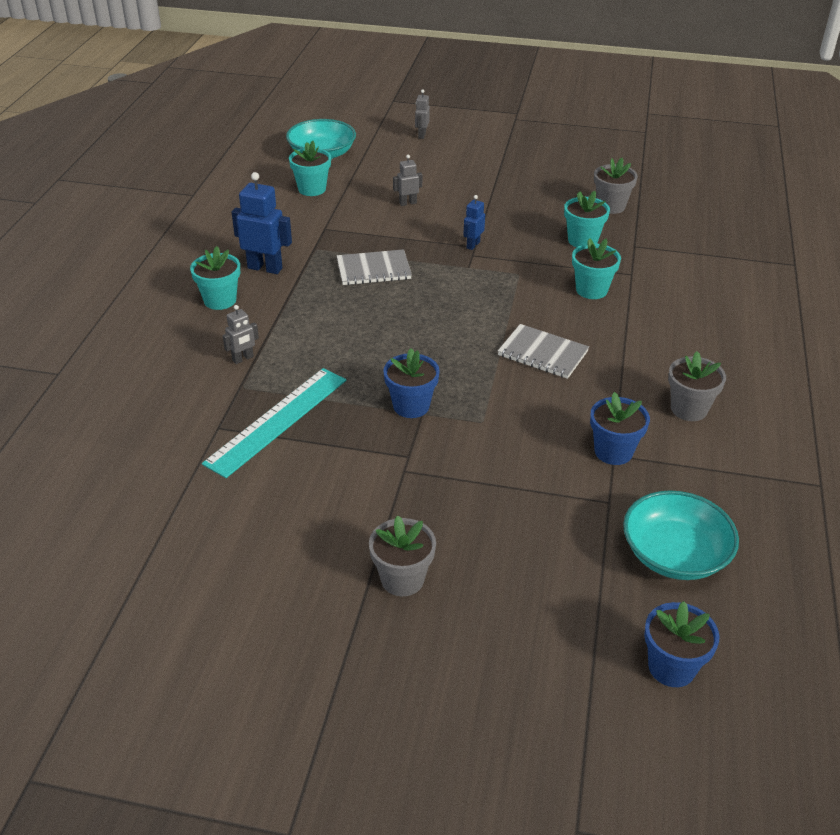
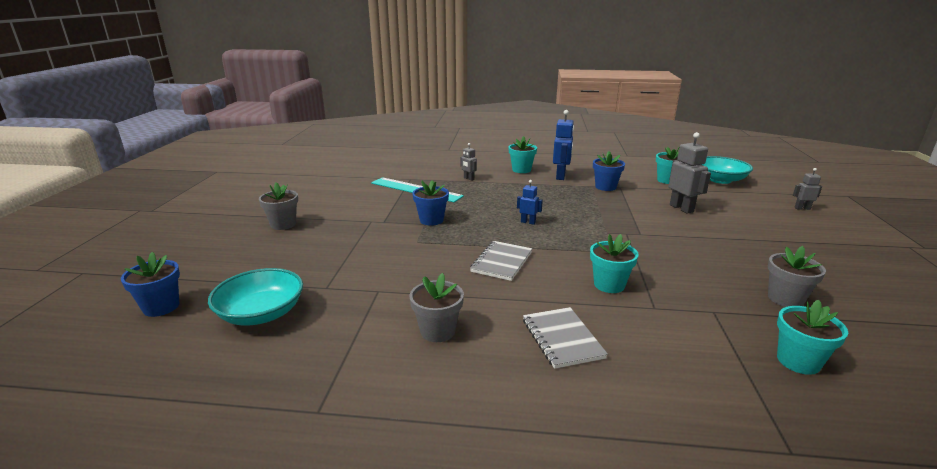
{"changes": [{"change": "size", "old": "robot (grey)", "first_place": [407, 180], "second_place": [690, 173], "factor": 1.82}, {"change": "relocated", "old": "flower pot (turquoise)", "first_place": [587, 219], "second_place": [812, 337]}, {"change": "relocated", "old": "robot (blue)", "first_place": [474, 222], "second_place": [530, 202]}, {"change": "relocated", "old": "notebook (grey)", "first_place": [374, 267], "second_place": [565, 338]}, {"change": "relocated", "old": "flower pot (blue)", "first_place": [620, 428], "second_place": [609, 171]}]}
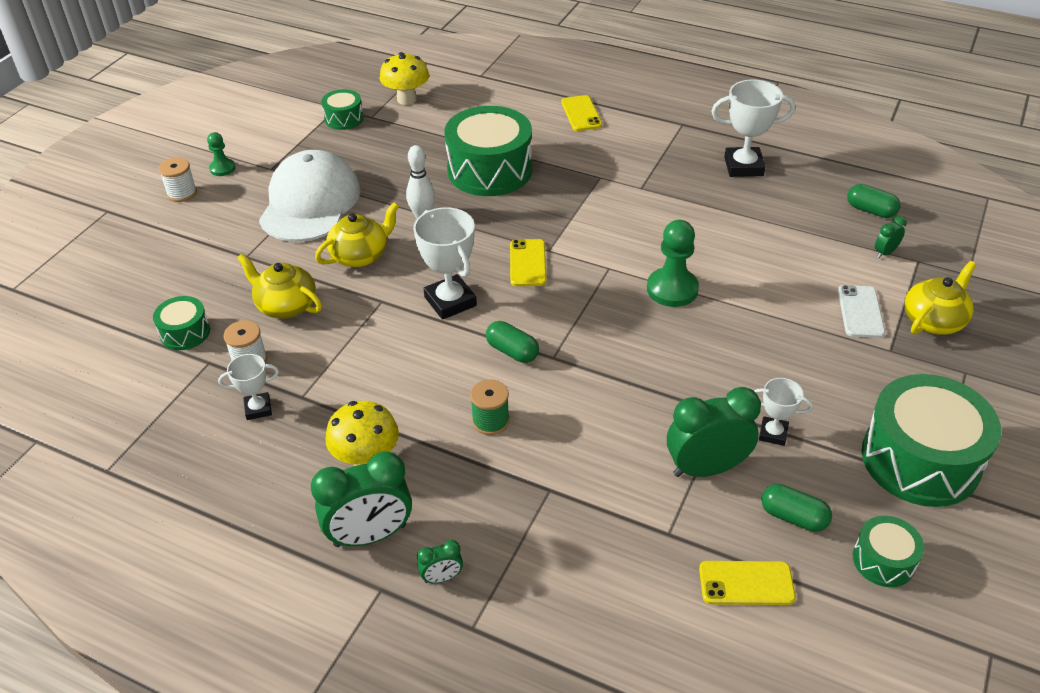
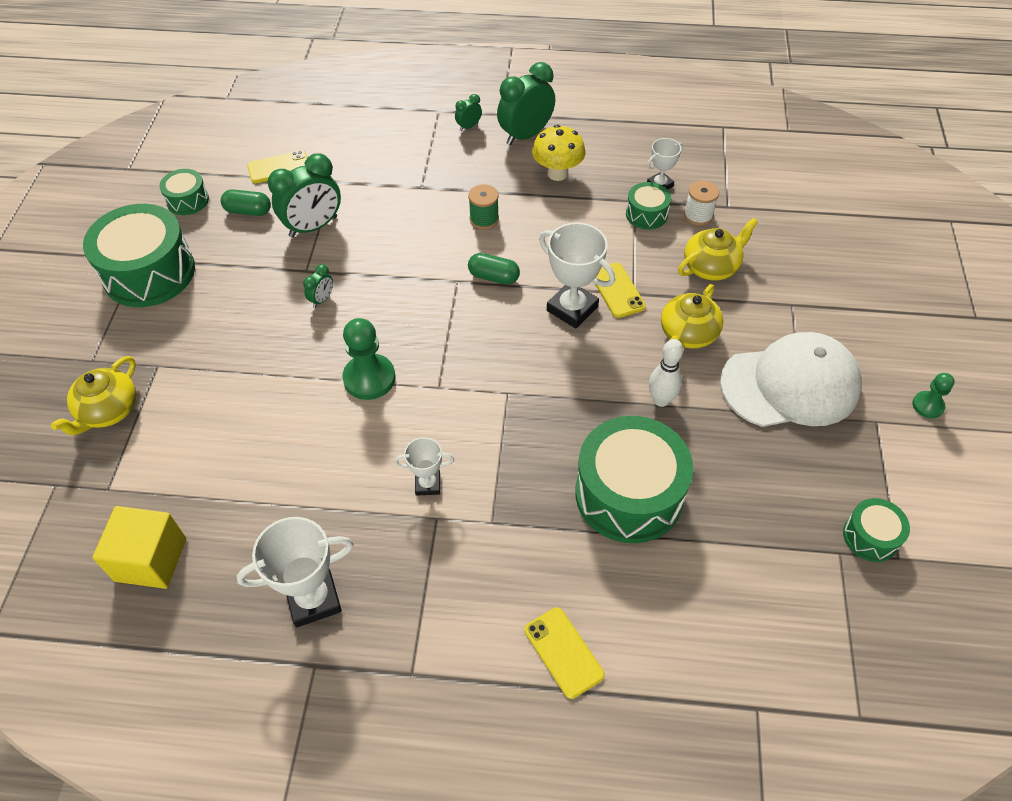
{"changes": [{"change": "missing", "old": "mushroom (yellow)", "first_place": [404, 78]}, {"change": "spun", "old": "cap (white)", "first_place": [310, 196], "second_place": [791, 379], "degrees": -90}, {"change": "missing", "old": "spool (white)", "first_place": [178, 180]}, {"change": "exchanged", "old": "capsule (green)", "new": "cube (yellow)", "first_place": [874, 201], "second_place": [139, 547]}, {"change": "relocated", "old": "clock (green)", "first_place": [891, 237], "second_place": [318, 286]}, {"change": "relocated", "old": "phone (yellow)", "first_place": [528, 262], "second_place": [620, 290]}, {"change": "spun", "old": "teapot (yellow)", "first_place": [279, 286], "second_place": [718, 249], "degrees": -45}, {"change": "missing", "old": "phone (white)", "first_place": [861, 311]}, {"change": "relocated", "old": "drum (green)", "first_place": [181, 323], "second_place": [648, 205]}, {"change": "relocated", "old": "trophy (white)", "first_place": [783, 412], "second_place": [424, 466]}]}
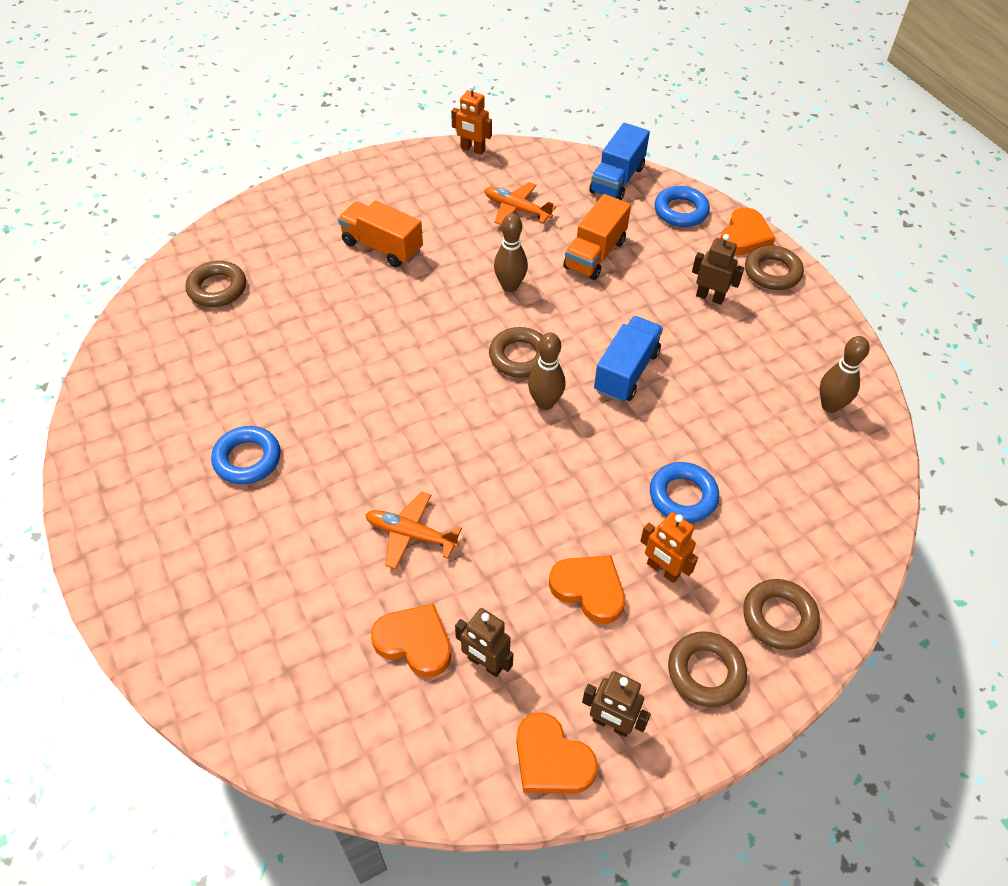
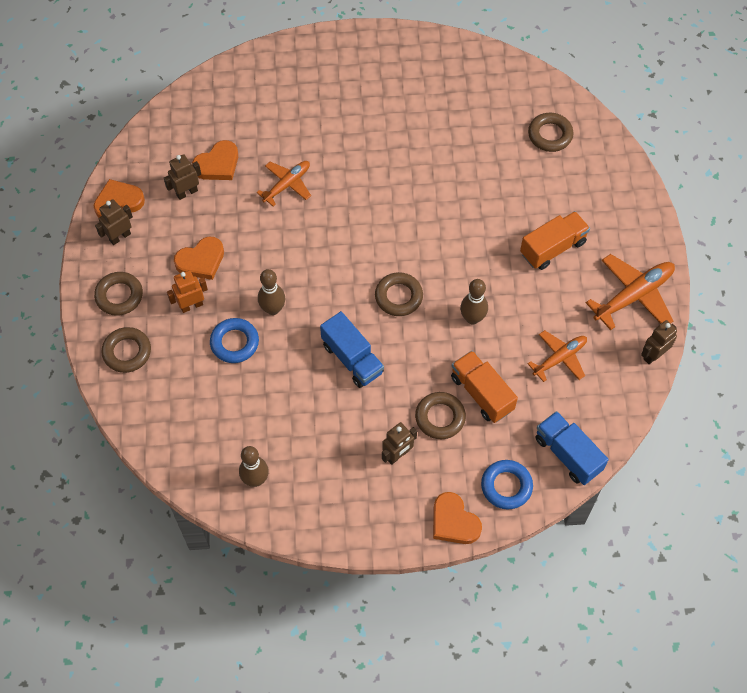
{"changes": [{"change": "colour", "old": "robot (orange)", "new": "robot (brown)", "first_place": [471, 120], "second_place": [659, 342]}, {"change": "relocated", "old": "ring (brown)", "first_place": [774, 267], "second_place": [440, 415]}, {"change": "relocated", "old": "bowling pin (brown)", "first_place": [547, 371], "second_place": [271, 292]}, {"change": "missing", "old": "ring (blue)", "first_place": [246, 455]}, {"change": "appeared", "new": "plane (orange)", "second_place": [630, 292]}]}
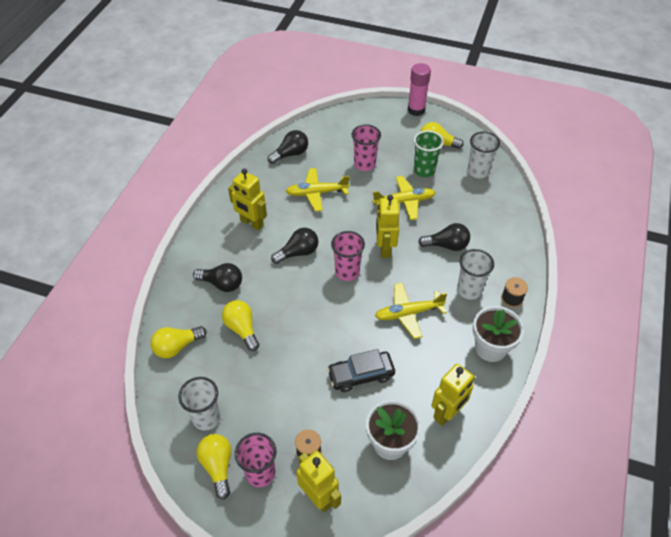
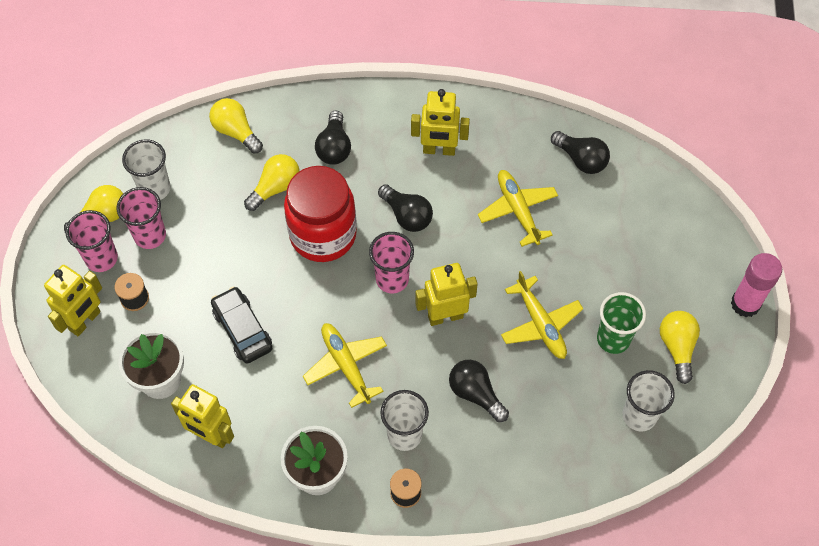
{"changes": [{"change": "relocated", "old": "cup (pink)", "first_place": [366, 147], "second_place": [141, 218]}, {"change": "spun", "old": "robot (yellow)", "first_place": [247, 200], "second_place": [440, 122], "degrees": -105}, {"change": "spun", "old": "light bulb (black)", "first_place": [444, 237], "second_place": [479, 391], "degrees": 150}, {"change": "appeared", "new": "jar (red)", "second_place": [320, 214]}]}
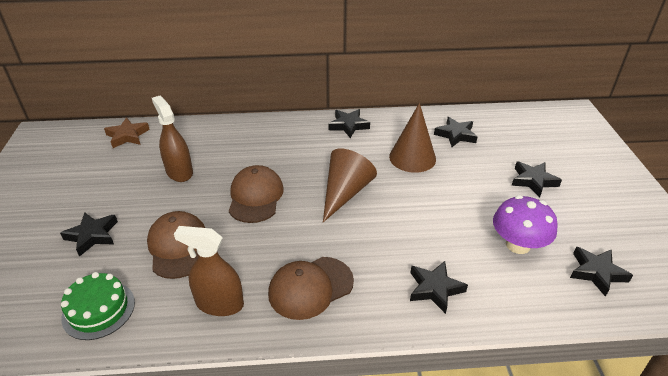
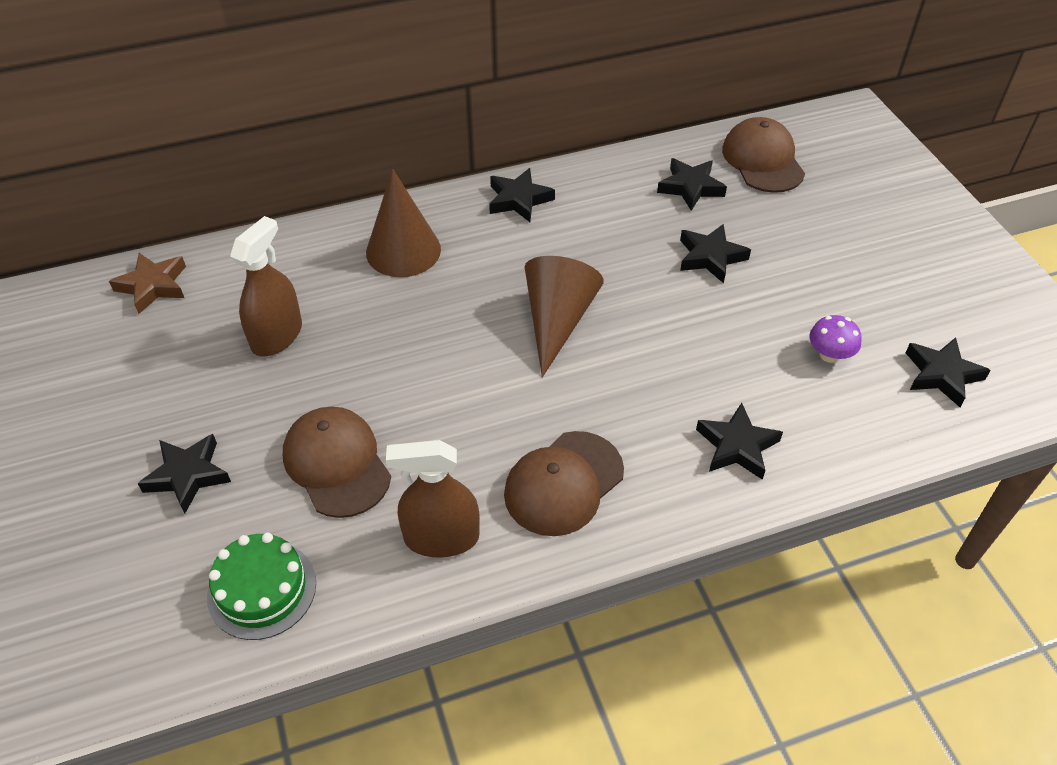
{"changes": [{"change": "spun", "old": "spray bottle (brown)", "first_place": [172, 139], "second_place": [266, 286], "degrees": 75}, {"change": "relocated", "old": "cone (brown)", "first_place": [412, 138], "second_place": [403, 223]}, {"change": "relocated", "old": "star (black)", "first_place": [537, 179], "second_place": [715, 253]}, {"change": "relocated", "old": "cap (brown)", "first_place": [256, 194], "second_place": [763, 155]}, {"change": "size", "old": "mushroom (purple)", "first_place": [525, 224], "second_place": [835, 339], "factor": 0.57}]}
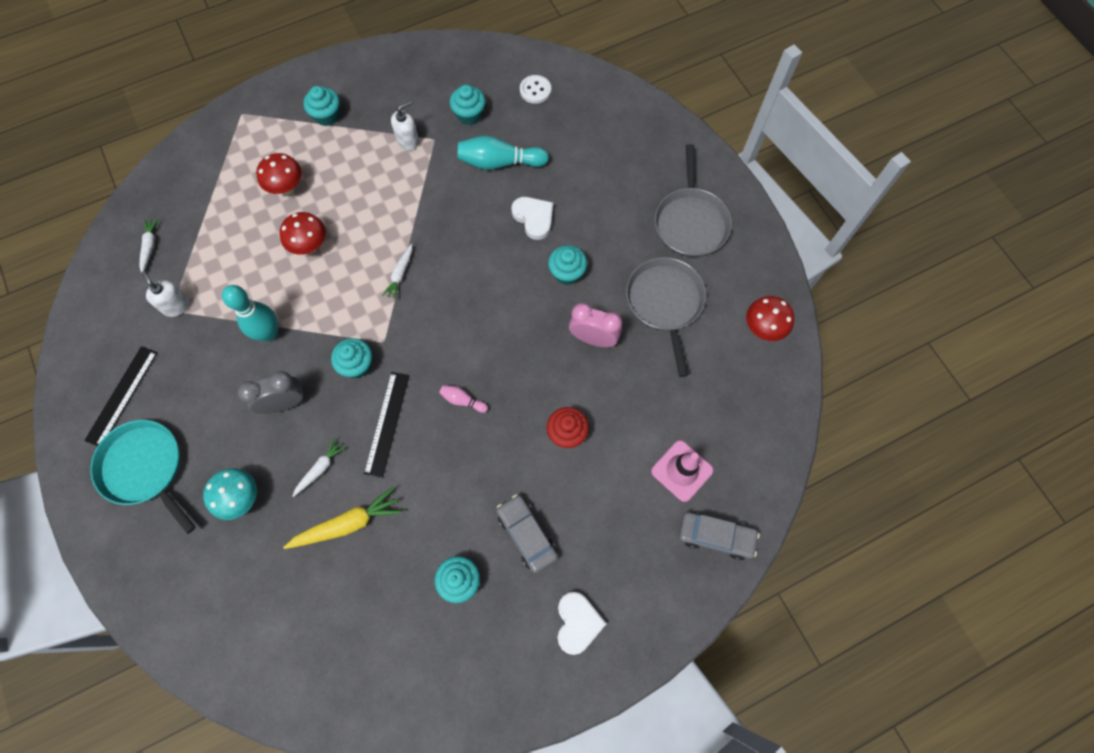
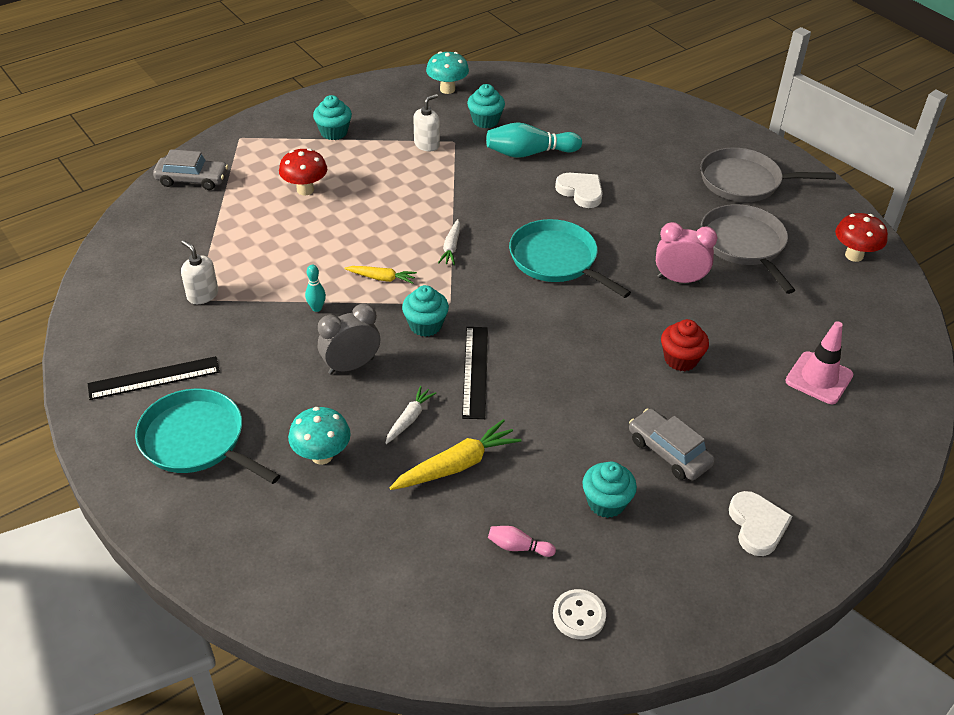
{"changes": [{"change": "relocated", "old": "button (white)", "first_place": [535, 89], "second_place": [579, 614]}, {"change": "spun", "old": "pan (grey)", "first_place": [693, 200], "second_place": [768, 175], "degrees": 105}, {"change": "missing", "old": "mushroom (red)", "first_place": [302, 233]}, {"change": "missing", "old": "carrot (white)", "first_place": [149, 246]}, {"change": "missing", "old": "cupcake (turquoise)", "first_place": [567, 265]}, {"change": "size", "old": "bowling pin (turquoise)", "first_place": [250, 313], "second_place": [315, 288], "factor": 0.5}, {"change": "spun", "old": "ruler (black)", "first_place": [121, 396], "second_place": [154, 378], "degrees": 60}, {"change": "relocated", "old": "bowling pin (pink)", "first_place": [463, 399], "second_place": [522, 541]}, {"change": "relocated", "old": "car (grey)", "first_place": [719, 536], "second_place": [190, 169]}, {"change": "appeared", "new": "mushroom (turquoise)", "second_place": [447, 72]}, {"change": "appeared", "new": "pan (turquoise)", "second_place": [570, 258]}, {"change": "appeared", "new": "carrot (yellow)", "second_place": [380, 275]}]}
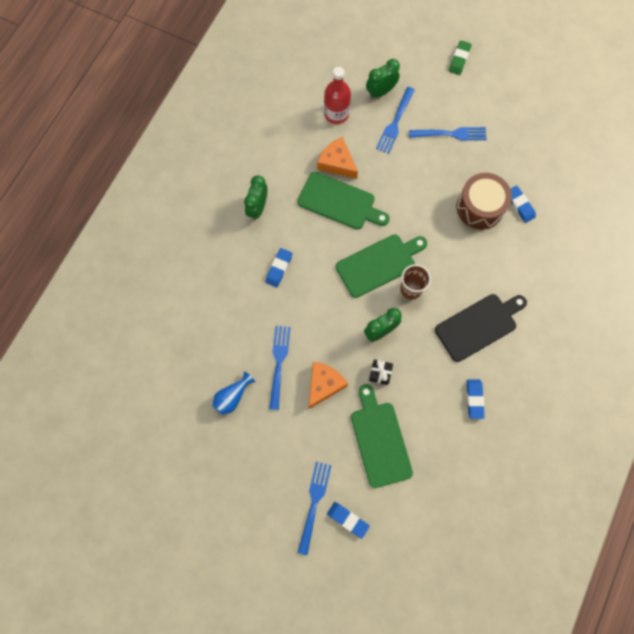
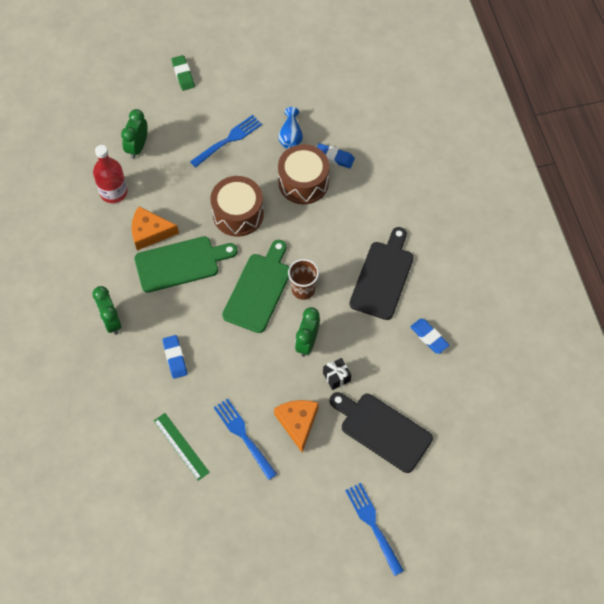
{"changes": [{"change": "missing", "old": "fork (blue)", "first_place": [395, 120]}, {"change": "relocated", "old": "vase (blue)", "first_place": [233, 393], "second_place": [290, 128]}, {"change": "colour", "old": "cutting board (green)", "new": "cutting board (black)", "first_place": [382, 436], "second_place": [381, 432]}, {"change": "missing", "old": "eraser (blue)", "first_place": [348, 520]}, {"change": "appeared", "new": "drum (brown)", "second_place": [237, 206]}, {"change": "appeared", "new": "ruler (green)", "second_place": [182, 447]}]}
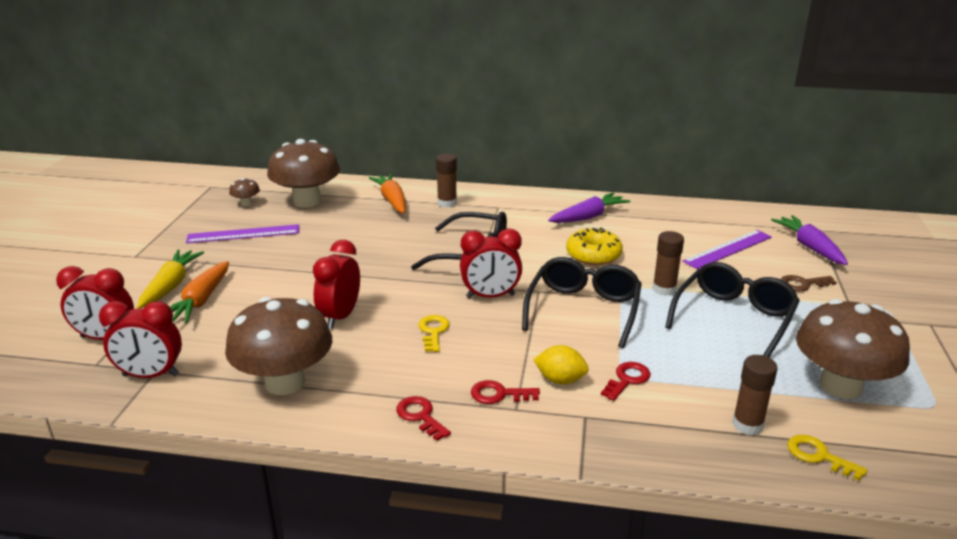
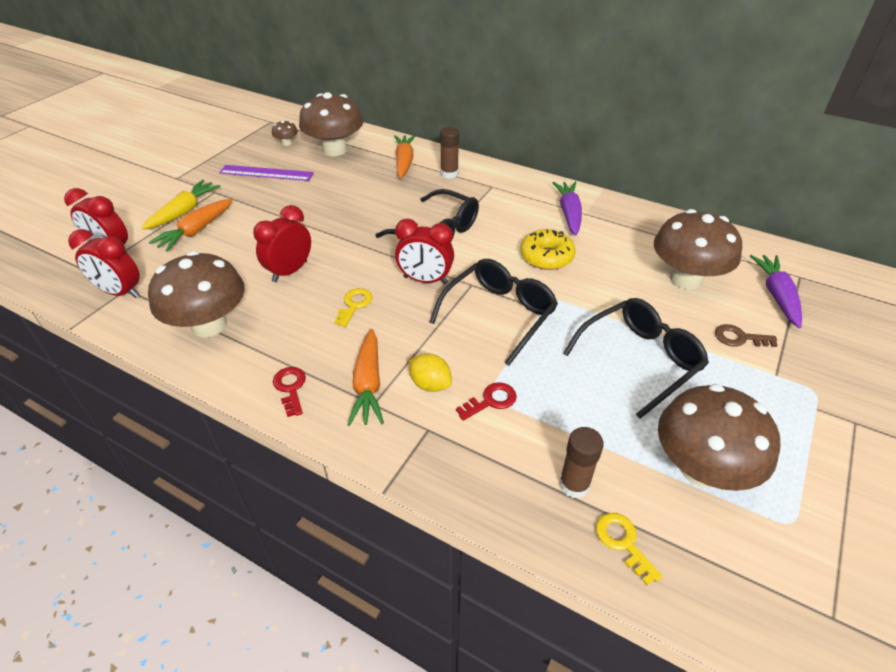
{"changes": [{"change": "spun", "old": "carrot (purple)", "first_place": [589, 207], "second_place": [567, 209], "degrees": -75}, {"change": "exchanged", "old": "ruler (purple)", "new": "mushroom (brown)", "first_place": [727, 249], "second_place": [698, 249]}, {"change": "missing", "old": "glue stick (brown)", "first_place": [668, 263]}, {"change": "exchanged", "old": "key (red)", "new": "carrot (orange)", "first_place": [505, 392], "second_place": [365, 377]}]}
